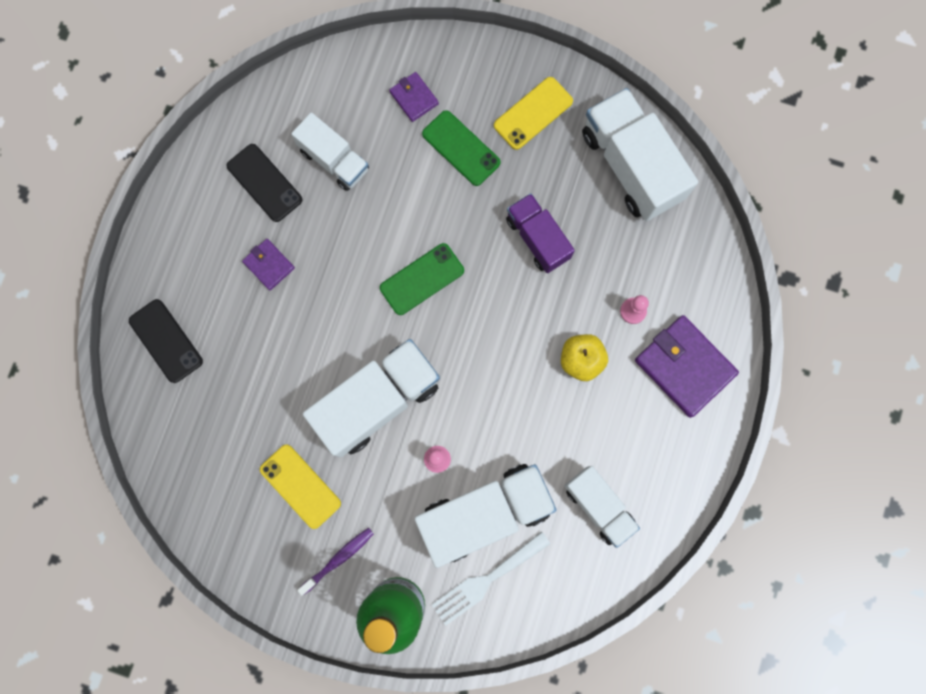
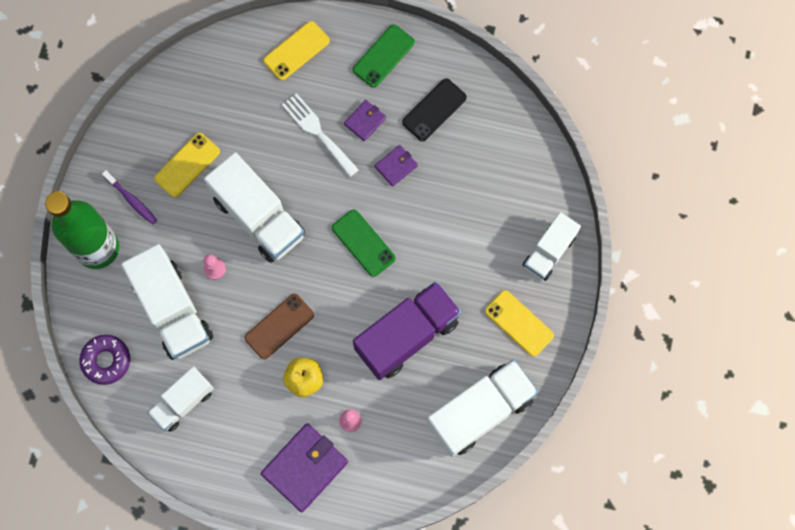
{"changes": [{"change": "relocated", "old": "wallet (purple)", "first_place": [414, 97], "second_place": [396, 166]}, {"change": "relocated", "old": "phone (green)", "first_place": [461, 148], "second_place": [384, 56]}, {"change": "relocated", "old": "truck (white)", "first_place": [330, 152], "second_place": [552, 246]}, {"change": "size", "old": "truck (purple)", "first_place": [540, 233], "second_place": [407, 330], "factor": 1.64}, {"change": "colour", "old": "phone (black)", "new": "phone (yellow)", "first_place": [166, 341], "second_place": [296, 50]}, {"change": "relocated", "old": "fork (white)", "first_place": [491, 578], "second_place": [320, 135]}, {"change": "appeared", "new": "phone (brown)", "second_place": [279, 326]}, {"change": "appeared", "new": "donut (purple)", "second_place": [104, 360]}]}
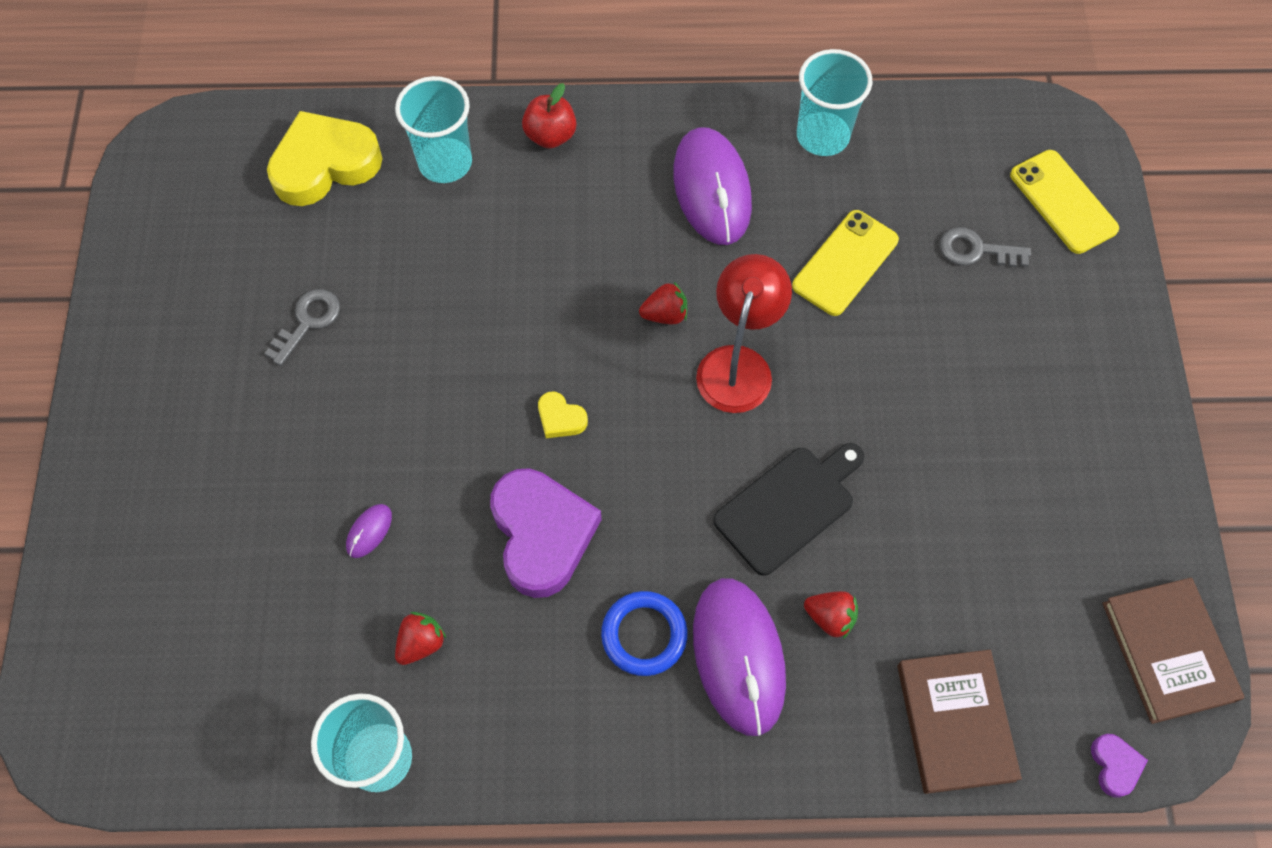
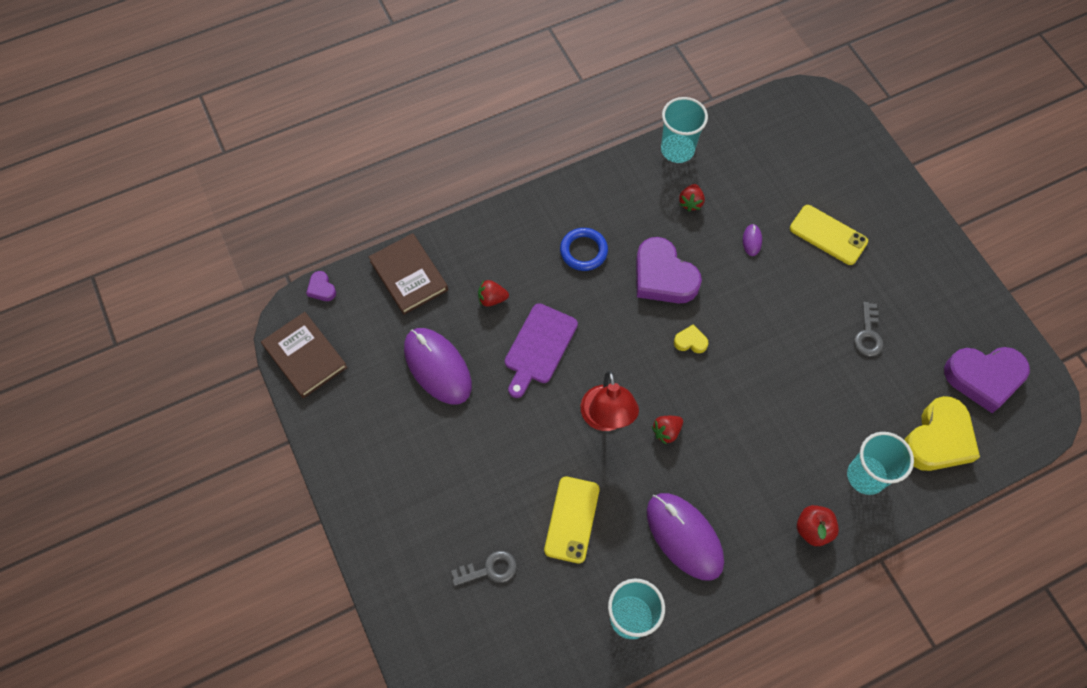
{"changes": [{"change": "relocated", "old": "phone (yellow)", "first_place": [1064, 202], "second_place": [829, 235]}, {"change": "colour", "old": "cutting board (black)", "new": "cutting board (purple)", "first_place": [789, 509], "second_place": [541, 350]}, {"change": "relocated", "old": "mouse (purple)", "first_place": [739, 657], "second_place": [438, 366]}, {"change": "appeared", "new": "heart (purple)", "second_place": [987, 380]}]}
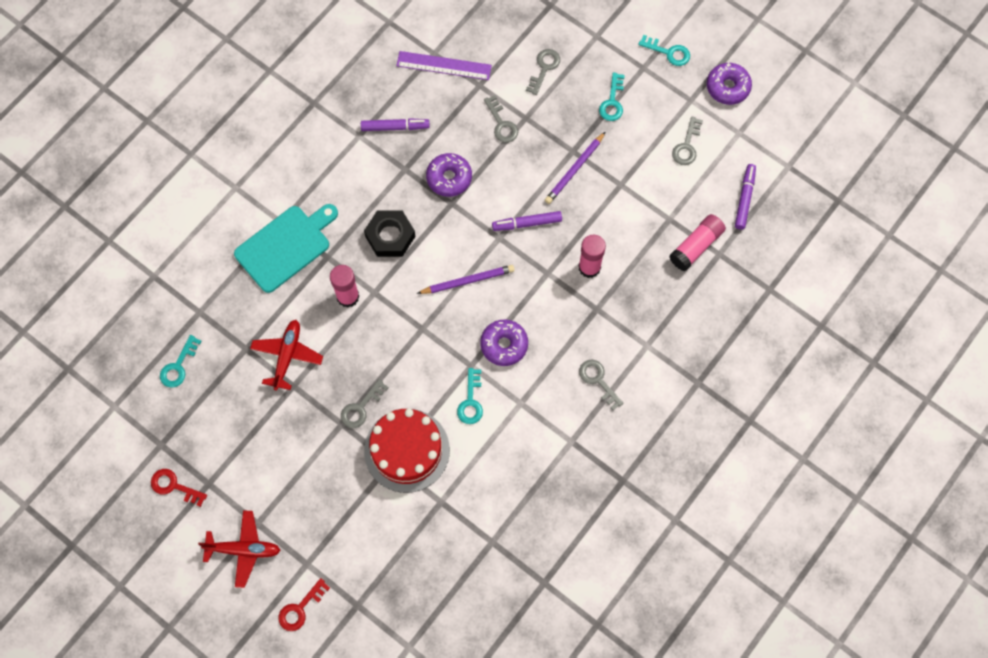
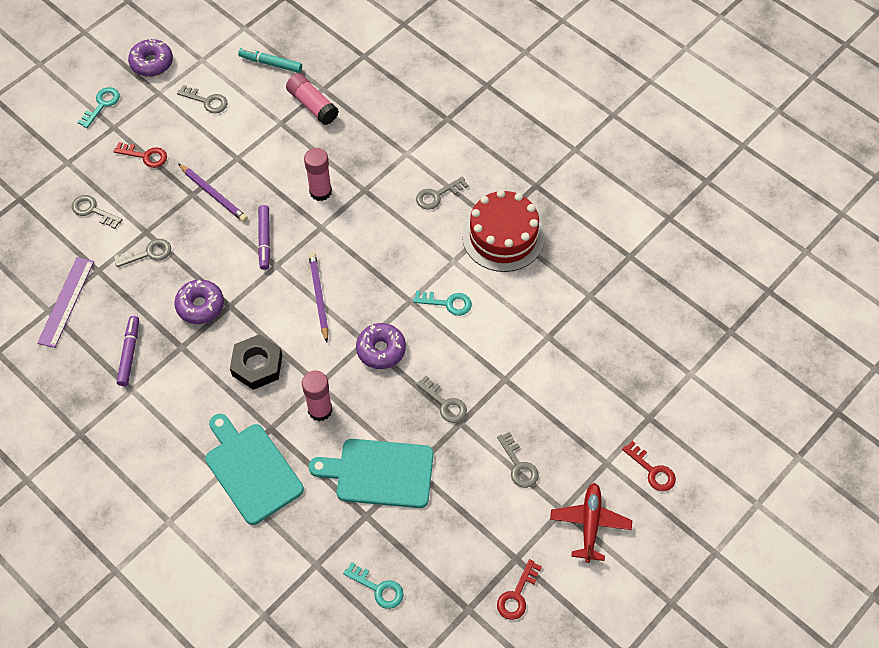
{"changes": [{"change": "colour", "old": "key (turquoise)", "new": "key (red)", "first_place": [612, 97], "second_place": [140, 155]}, {"change": "colour", "old": "marker (purple)", "new": "marker (turquoise)", "first_place": [745, 197], "second_place": [270, 60]}, {"change": "exchanged", "old": "plane (red)", "new": "cutting board (turquoise)", "first_place": [286, 355], "second_place": [371, 473]}, {"change": "relocated", "old": "donut (purple)", "first_place": [504, 343], "second_place": [381, 346]}, {"change": "relocated", "old": "cake (red)", "first_place": [407, 451], "second_place": [503, 231]}, {"change": "appeared", "new": "key (grey)", "second_place": [518, 460]}]}
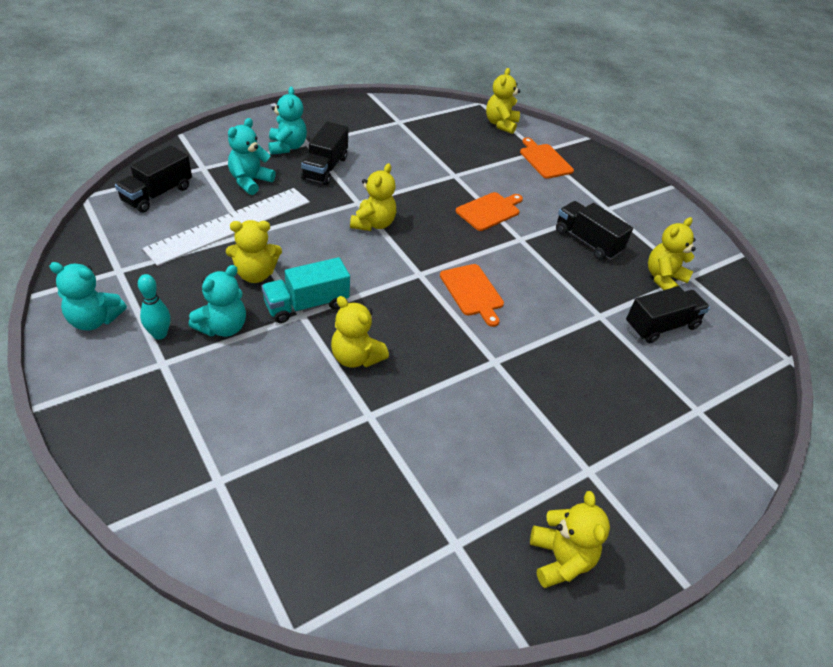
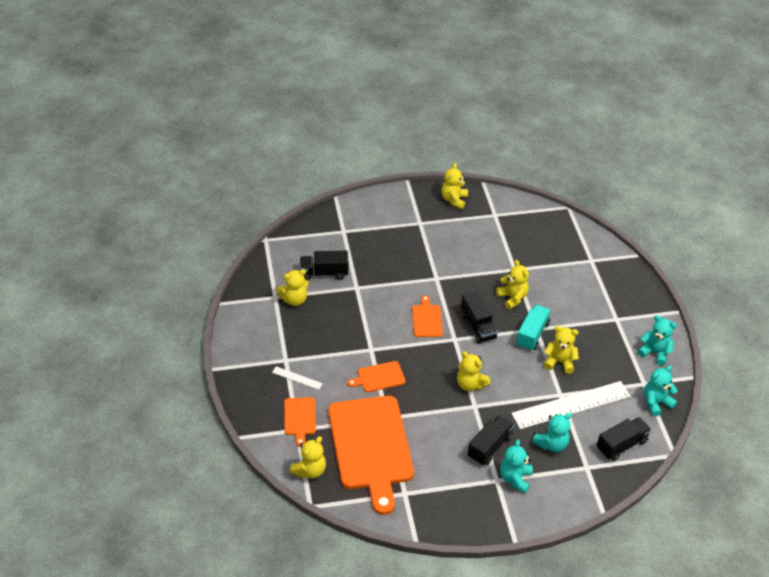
{"changes": [{"change": "spun", "old": "teddy bear (yellow)", "first_place": [373, 197], "second_place": [474, 371], "degrees": -90}, {"change": "relocated", "old": "truck (black)", "first_place": [594, 230], "second_place": [479, 317]}, {"change": "spun", "old": "truck (turquoise)", "first_place": [305, 290], "second_place": [533, 327], "degrees": -60}, {"change": "relocated", "old": "teddy bear (turquoise)", "first_place": [217, 301], "second_place": [661, 391]}, {"change": "missing", "old": "bowling pin (turquoise)", "first_place": [154, 307]}, {"change": "appeared", "new": "ruler (white)", "second_place": [297, 378]}, {"change": "appeared", "new": "cutting board (orange)", "second_place": [371, 455]}]}
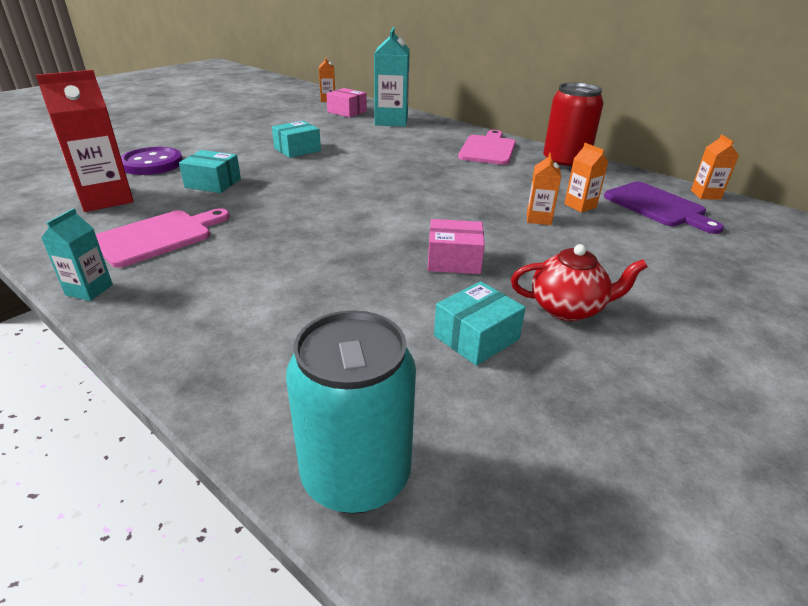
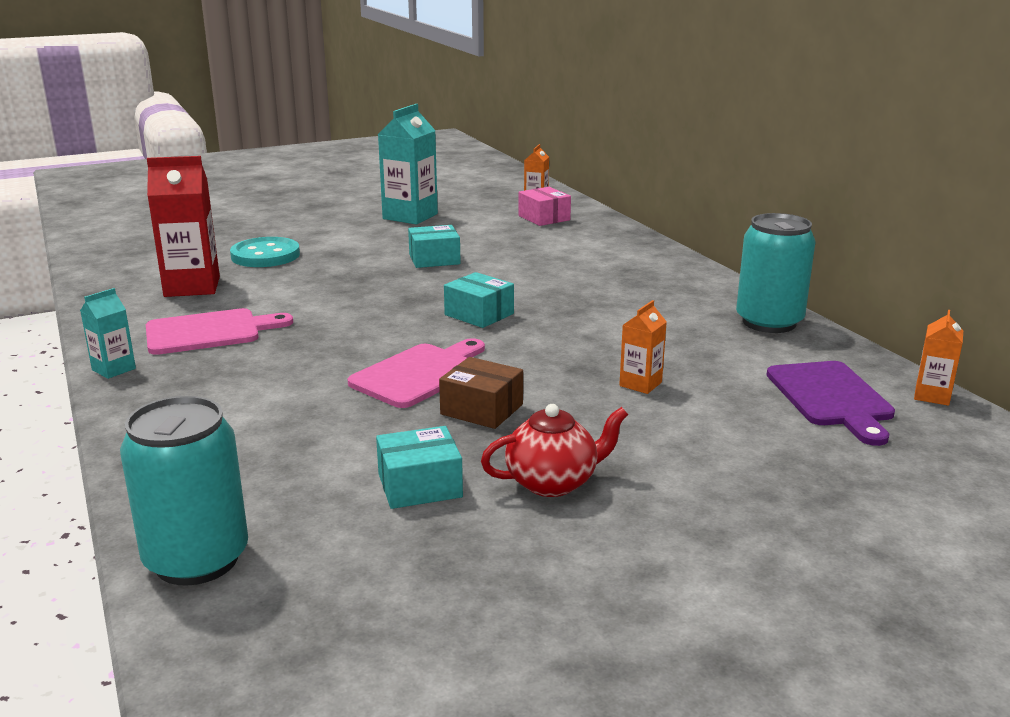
{"changes": [{"change": "relocated", "old": "carton (turquoise)", "first_place": [392, 77], "second_place": [408, 164]}, {"change": "colour", "old": "can (red)", "new": "can (turquoise)", "first_place": [573, 126], "second_place": [775, 273]}, {"change": "relocated", "old": "cutting board (pink)", "first_place": [487, 147], "second_place": [416, 373]}, {"change": "missing", "old": "carton (orange)", "first_place": [586, 178]}, {"change": "colour", "old": "button (purple)", "new": "button (turquoise)", "first_place": [152, 161], "second_place": [265, 252]}, {"change": "relocated", "old": "box (turquoise)", "first_place": [210, 171], "second_place": [479, 300]}, {"change": "colour", "old": "box (pink)", "new": "box (brown)", "first_place": [456, 246], "second_place": [481, 393]}, {"change": "spun", "old": "teapot (red)", "first_place": [579, 282], "second_place": [554, 450], "degrees": -45}]}
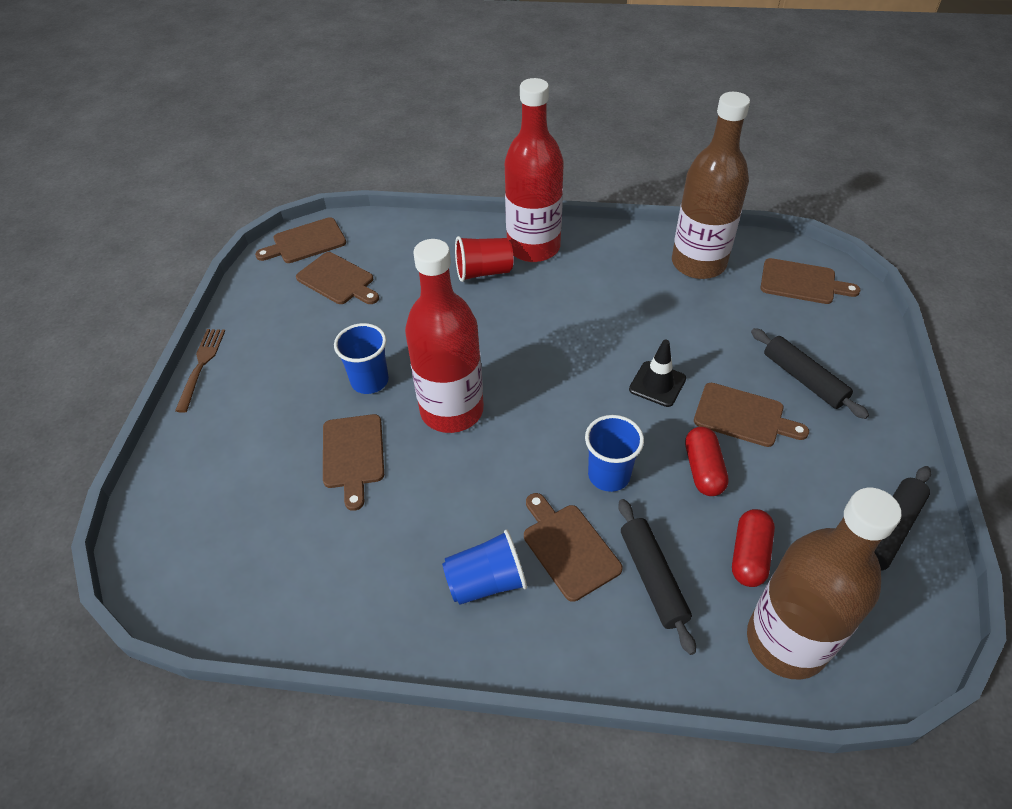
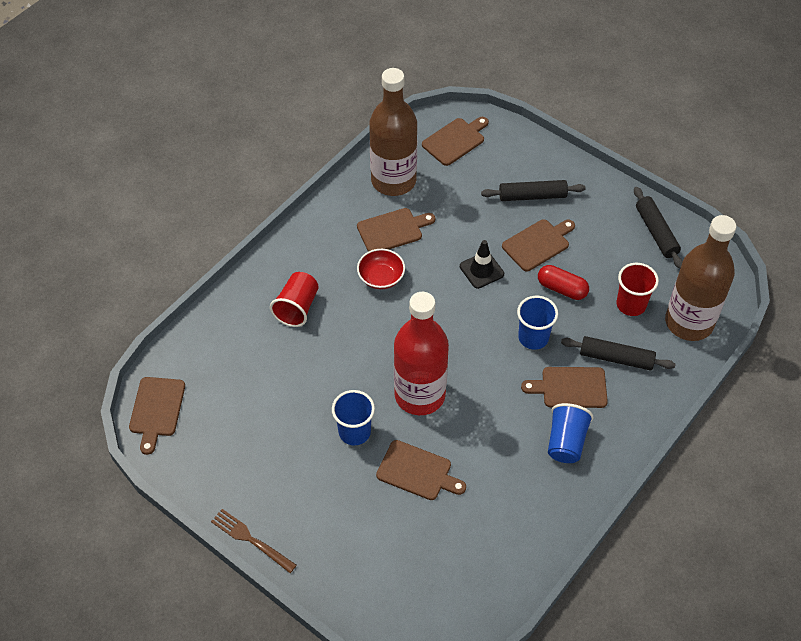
{"changes": [{"change": "missing", "old": "bottle (red)", "first_place": [534, 170]}, {"change": "relocated", "old": "cutting board (brown)", "first_place": [337, 278], "second_place": [396, 230]}, {"change": "exchanged", "old": "capsule (red)", "new": "cup (red)", "first_place": [753, 548], "second_place": [637, 289]}, {"change": "appeared", "new": "bowl (red)", "second_place": [381, 269]}]}
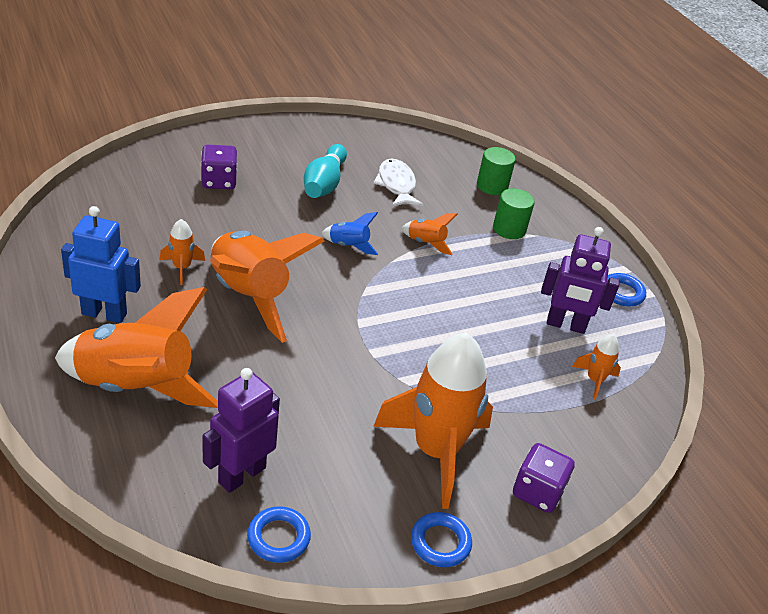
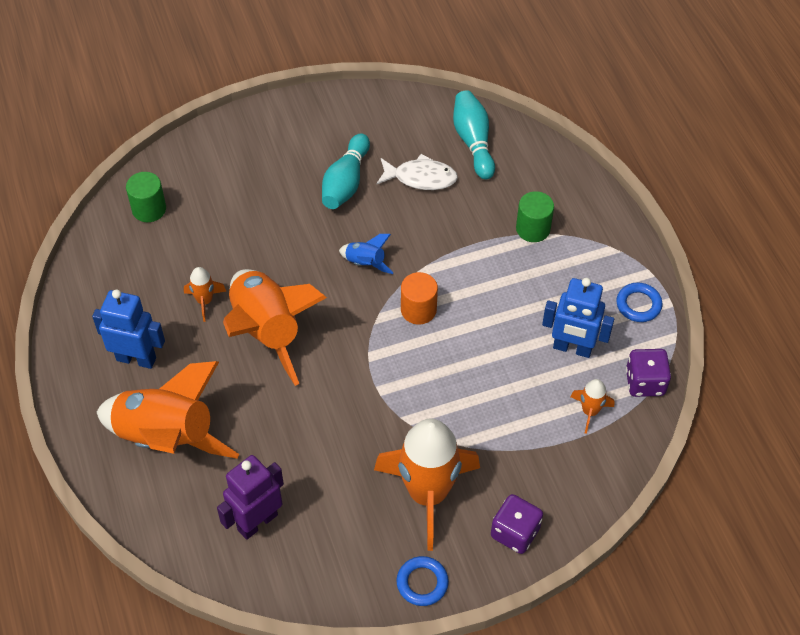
{"changes": [{"change": "relocated", "old": "dice (purple)", "first_place": [219, 166], "second_place": [648, 373]}, {"change": "relocated", "old": "cylinder (green)", "first_place": [496, 171], "second_place": [146, 197]}, {"change": "spun", "old": "fish (white)", "first_place": [398, 183], "second_place": [417, 172], "degrees": 105}, {"change": "missing", "old": "rocket (orange)", "first_place": [430, 234]}, {"change": "colour", "old": "robot (purple)", "new": "robot (blue)", "first_place": [580, 280], "second_place": [578, 318]}, {"change": "missing", "old": "ring (blue)", "first_place": [279, 534]}, {"change": "appeared", "new": "bowling pin (turquoise)", "second_place": [474, 134]}, {"change": "appeared", "new": "cylinder (orange)", "second_place": [419, 298]}]}
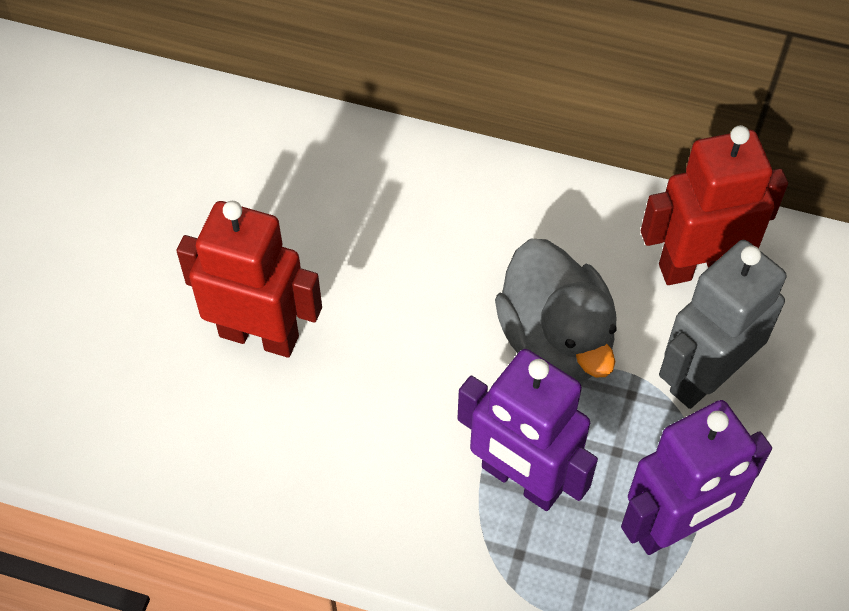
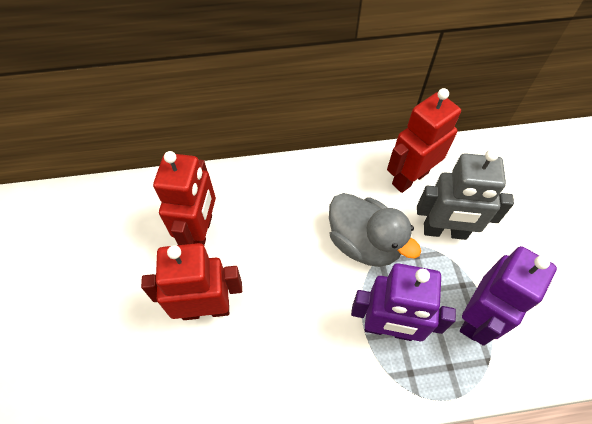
{"changes": [{"change": "spun", "old": "robot (grey)", "first_place": [722, 324], "second_place": [465, 194], "degrees": -105}, {"change": "appeared", "new": "robot (red)", "second_place": [184, 198]}]}
